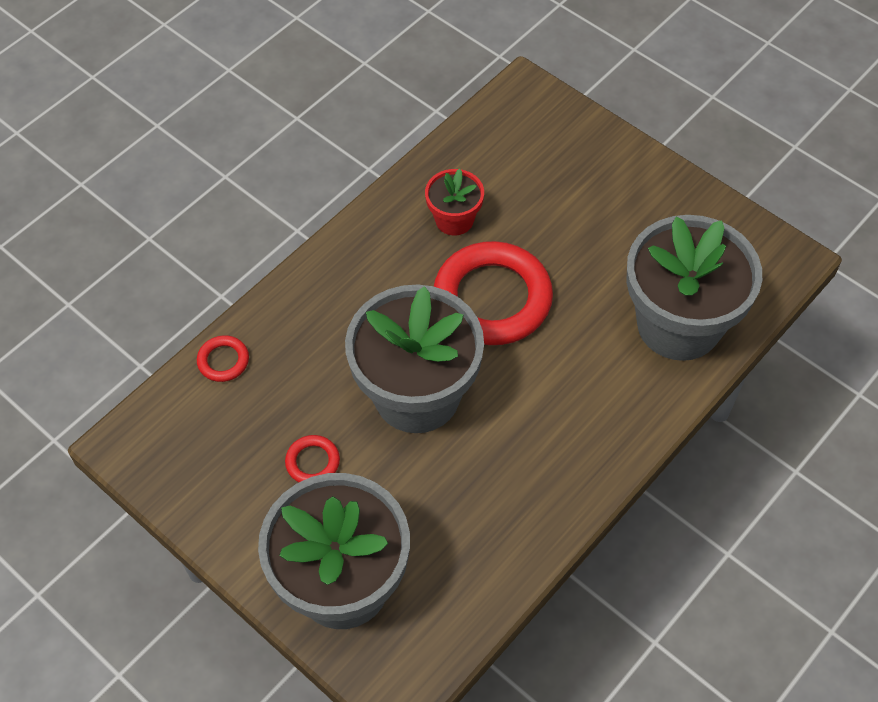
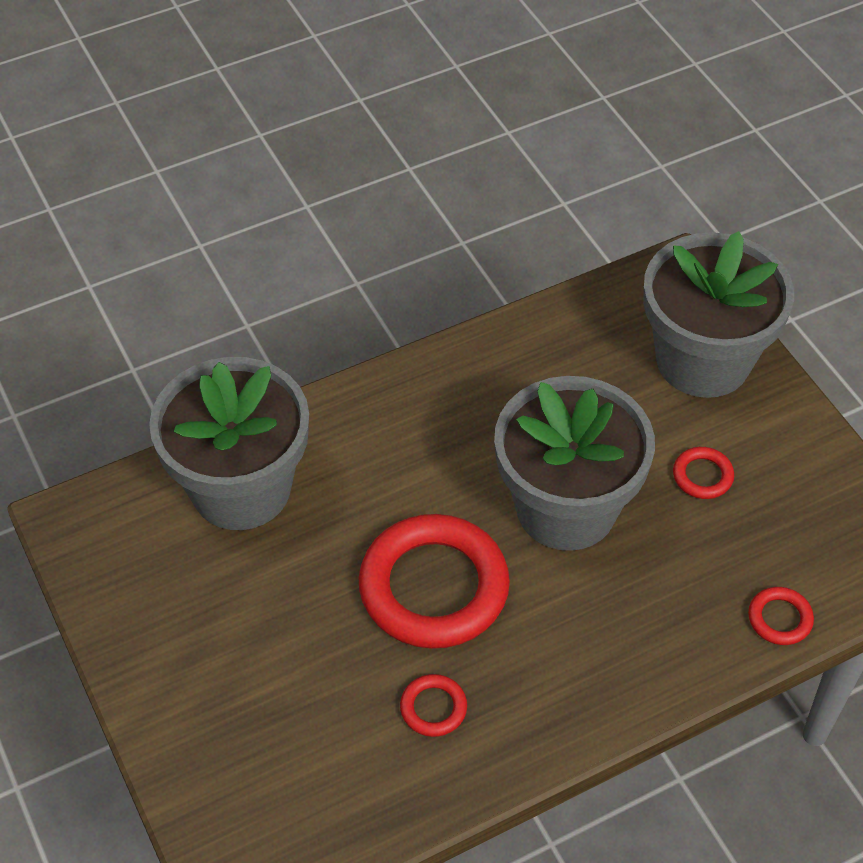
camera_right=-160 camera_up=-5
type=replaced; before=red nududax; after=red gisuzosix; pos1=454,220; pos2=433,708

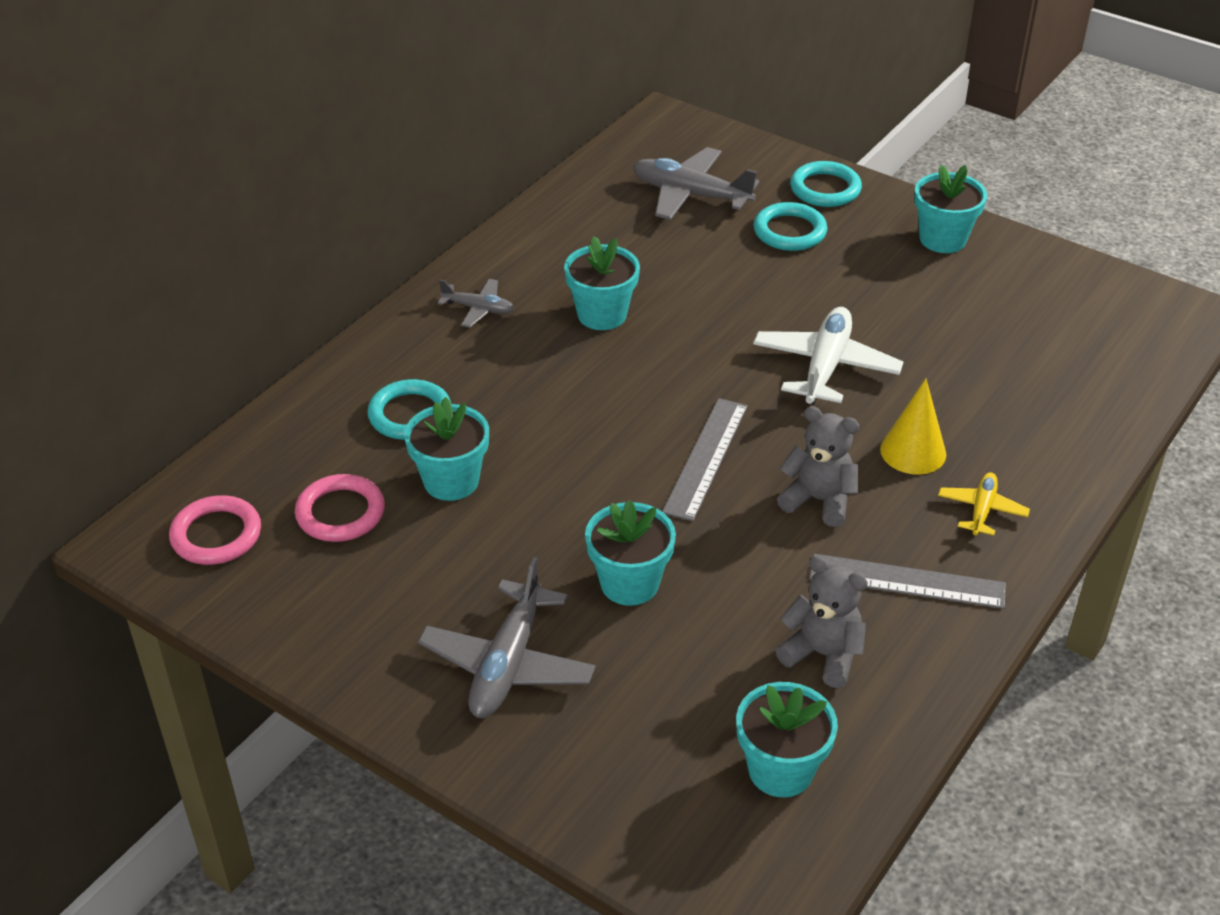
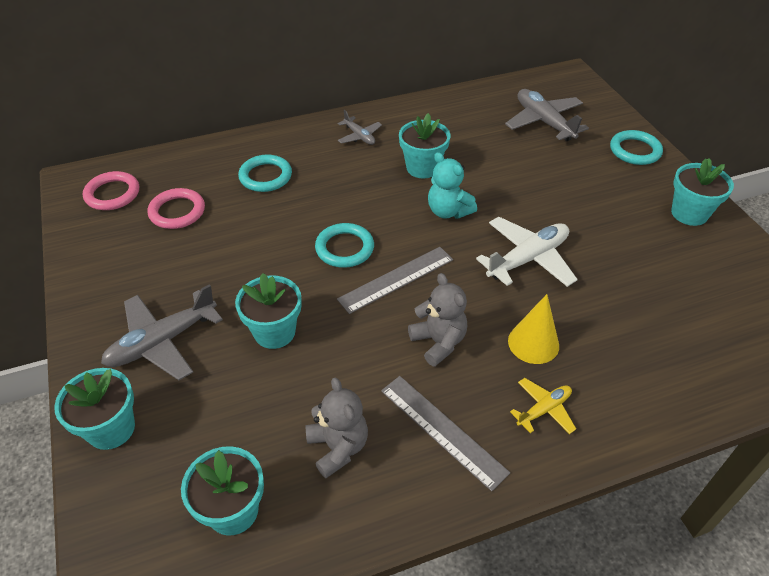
camera_right=35 camera_up=5
type=moved; before=turquoise nududax; pos1=451,481; pos2=111,429
type=moved; before=turquoise gisuzosix; pos1=789,231; pos2=344,248
type=added; after=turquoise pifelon; pos2=448,211

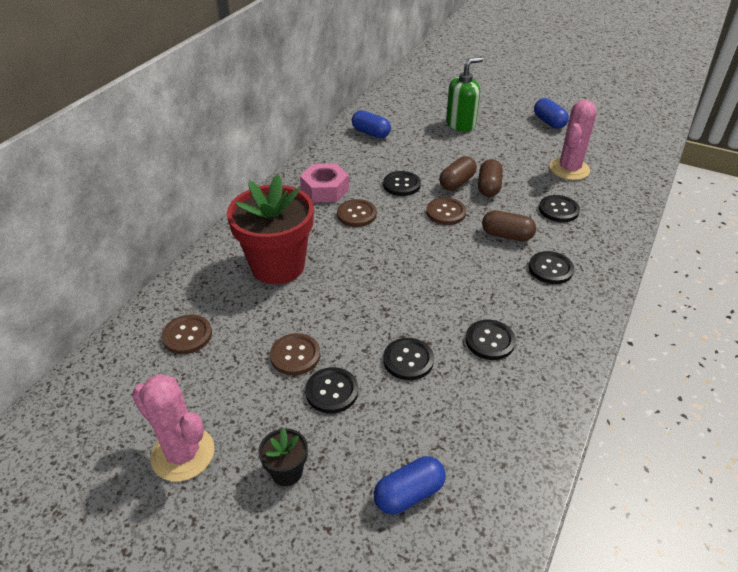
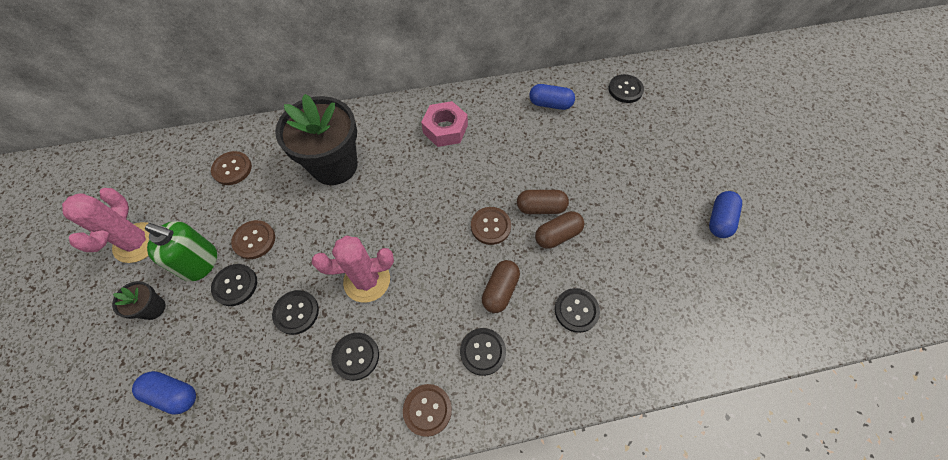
camera_right=50 camera_up=20
type=moved; before=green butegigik; pos1=461,124; pos2=200,263
type=recoloured; before=red nududax; after=black nududax; pos1=278,266; pos2=334,165
type=moved; before=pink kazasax; pos1=569,169; pos2=367,280
type=moved; before=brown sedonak; pos1=356,214; pos2=427,410
type=turned; before=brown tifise; pos1=507,235; pos2=500,290; turn=45
type=turned; before=blue tifise; pos1=371,133; pos2=550,104; turn=-75
type=moved; before=black sedonak; pos1=401,185; pos2=625,89

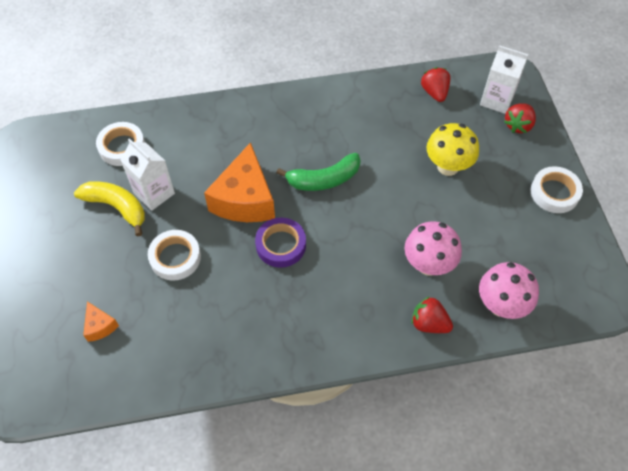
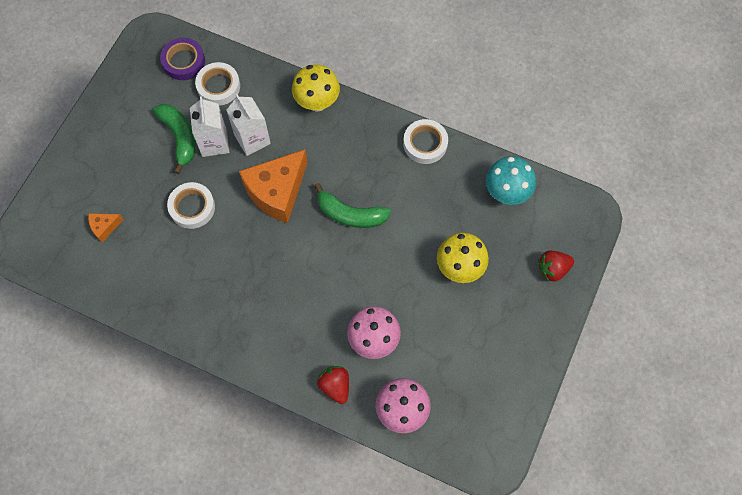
camera_right=35 camera_up=10
type=turned; before=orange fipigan; pos1=100,326; pos2=104,227; turn=60
type=recoloured; before=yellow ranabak; after=green ranabak; pos1=116,207; pos2=179,137
type=moved; before=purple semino; pos1=281,245; pos2=183,61
type=moved; before=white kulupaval; pos1=496,100; pos2=252,139
type=added; after=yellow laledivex; pos2=317,102
type=moved; before=white semino; pos1=554,193; pos2=425,144
type=replaced; before=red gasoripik; after=turquoise laledivex; pos1=434,92; pos2=506,193

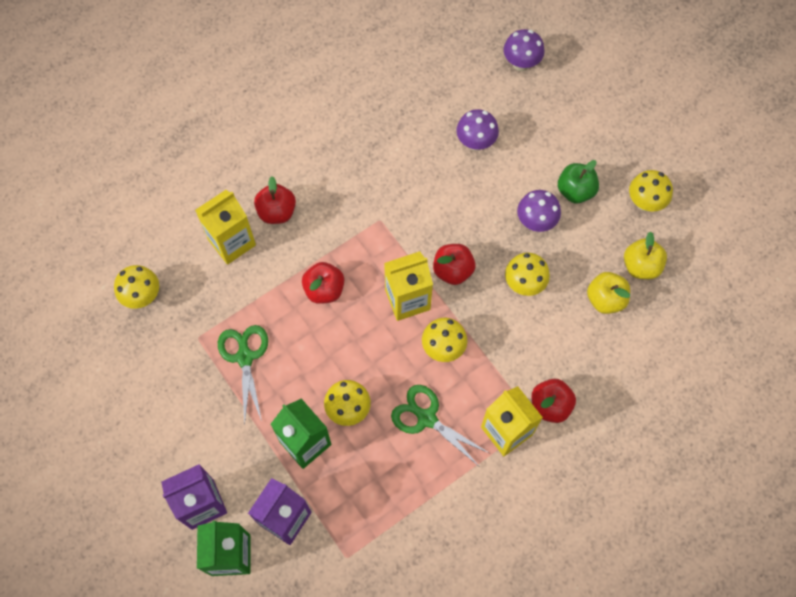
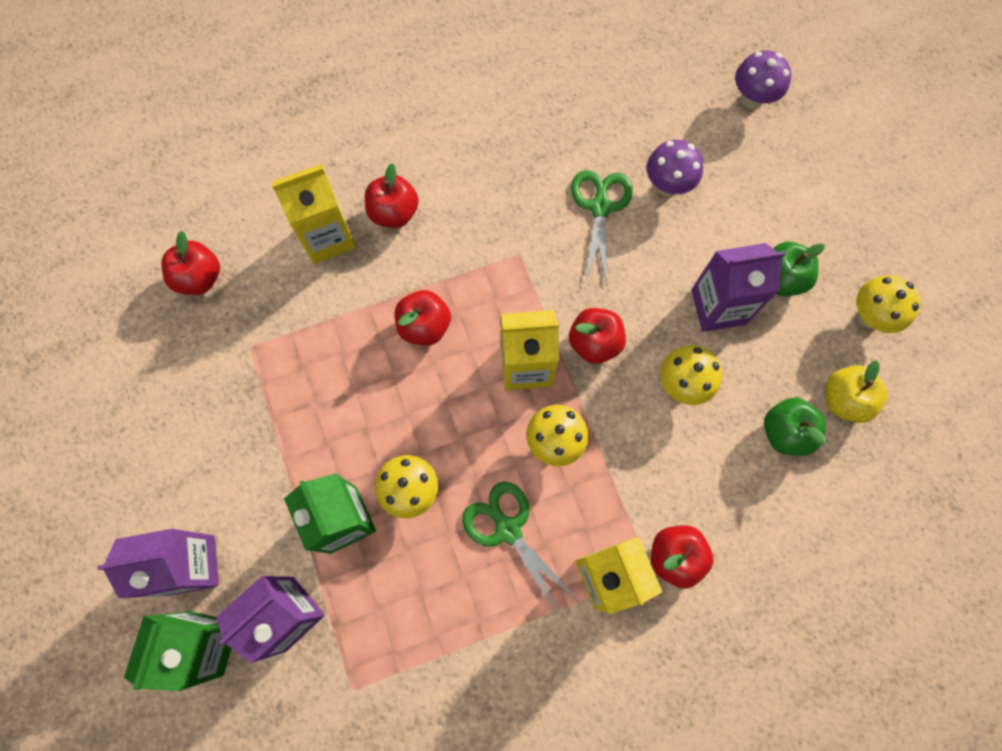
camera_right=15 camera_up=5
type=replaced; before=yellow laledivex; after=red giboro; pos1=142,296; pos2=199,278
type=moved; before=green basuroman; pos1=245,356; pos2=600,206
type=replaced; before=purple laledivex; after=purple kulupaval; pos1=535,222; pos2=718,306
type=recoloured; before=yellow giboro; after=green giboro; pos1=605,299; pos2=785,432

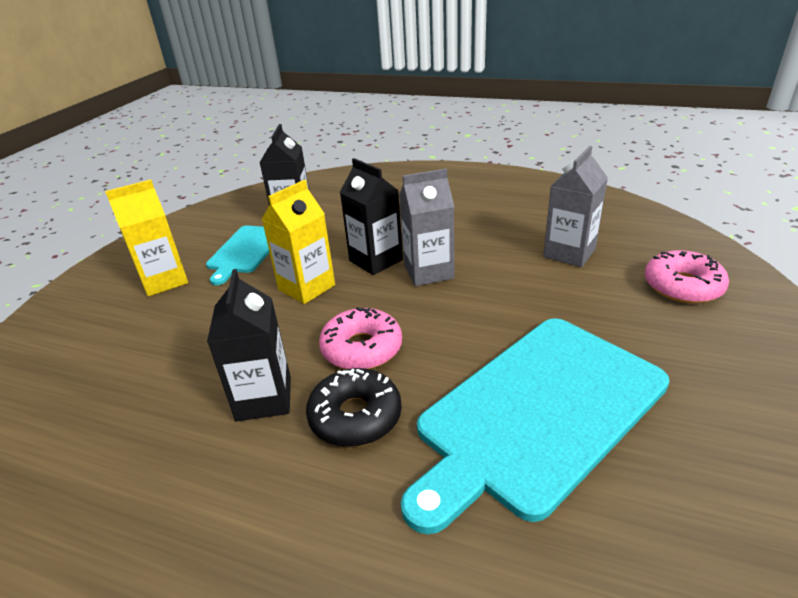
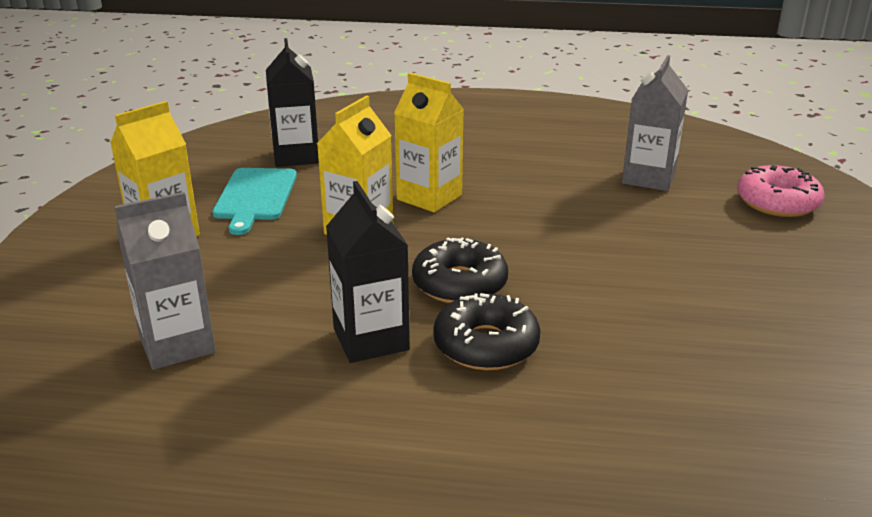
camera_right=-15 camera_up=-5
type=moved; before=grey kulupaval; pos1=428,272; pos2=177,344
type=recoloured; before=black kulupaval; after=yellow kulupaval; pos1=376,260; pos2=429,197
type=recoloured; before=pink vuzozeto; after=black vuzozeto; pos1=362,348; pos2=459,284
type=removed; before=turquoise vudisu; pos1=538,412

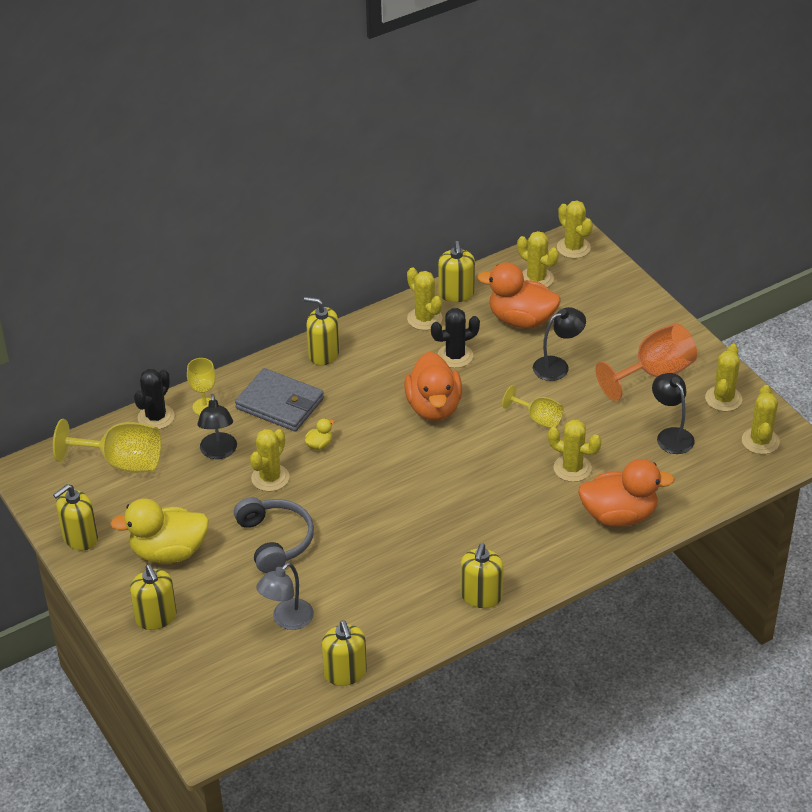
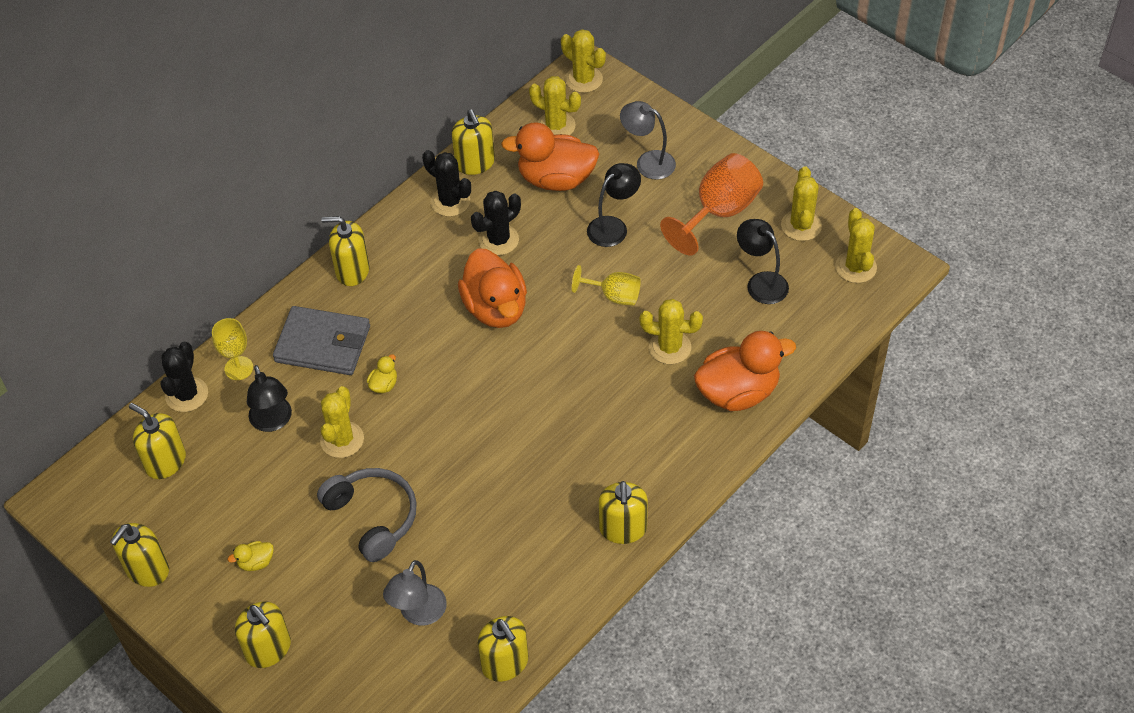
camera_right=-15 camera_up=10
type=replaced; before=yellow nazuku; after=yellow butegigik; pos1=122,462; pos2=165,462
type=resized; before=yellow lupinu; pos1=168,552; pos2=256,562; scale=0.41
type=recoloured; before=yellow kazasax; after=black kazasax; pos1=424,319; pos2=450,202
type=added; after=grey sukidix; pos2=648,162

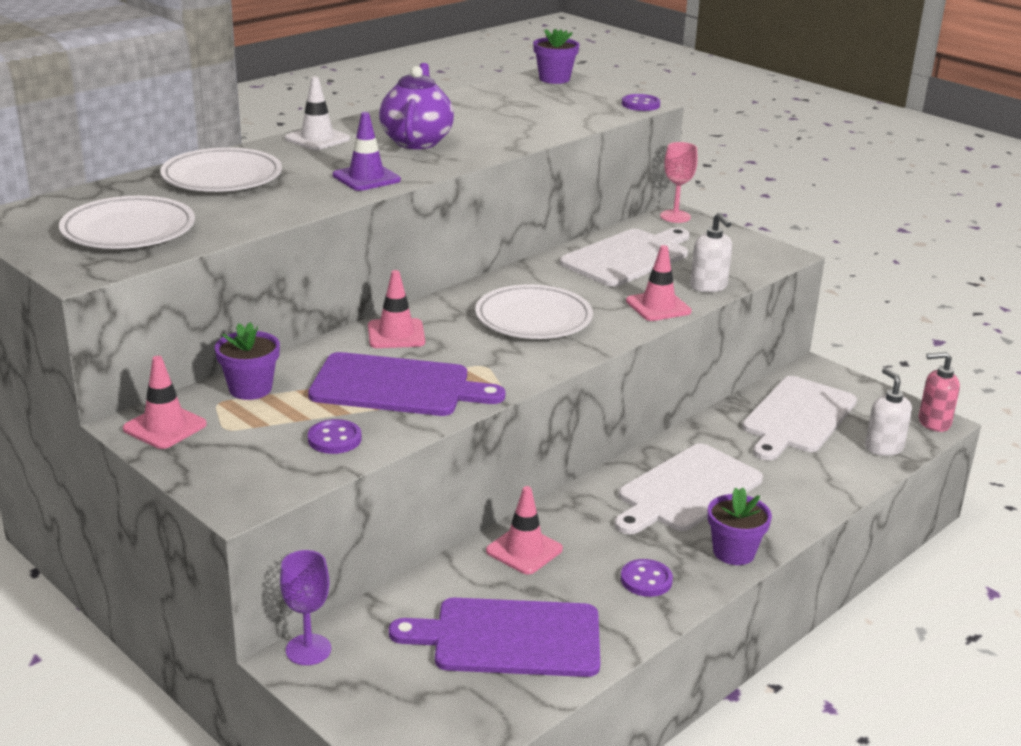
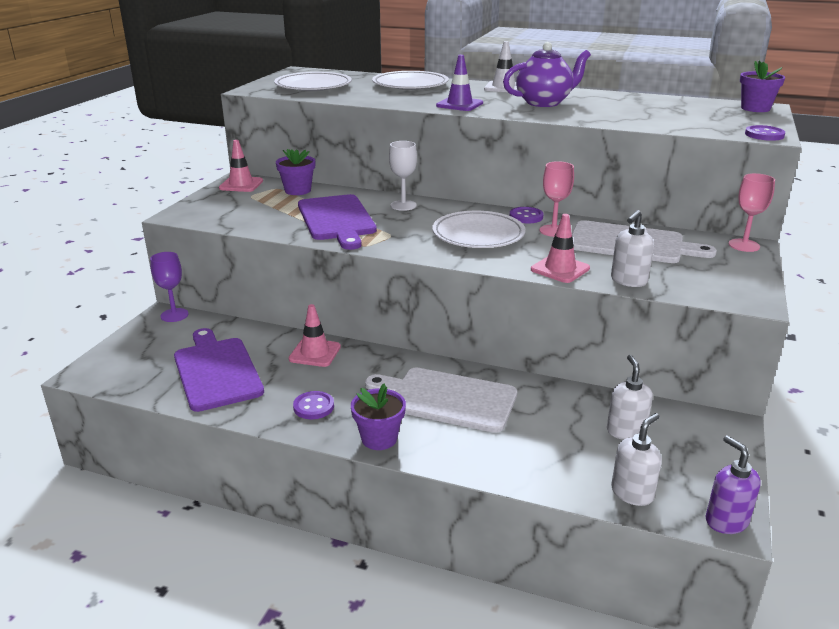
camera_right=65 camera_up=0
type=replaced; before=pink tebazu; after=white nazuku; pos1=396,334; pos2=403,205
type=moved; before=purple sedonak; pos1=334,439; pos2=526,217
type=added; after=pink nazuku; pos2=553,231
type=replaced; before=white vudisu; after=white butegigik; pos1=797,417; pos2=625,431
type=recoloured; before=pink butegigik; after=purple butegigik; pos1=933,422; pos2=726,521

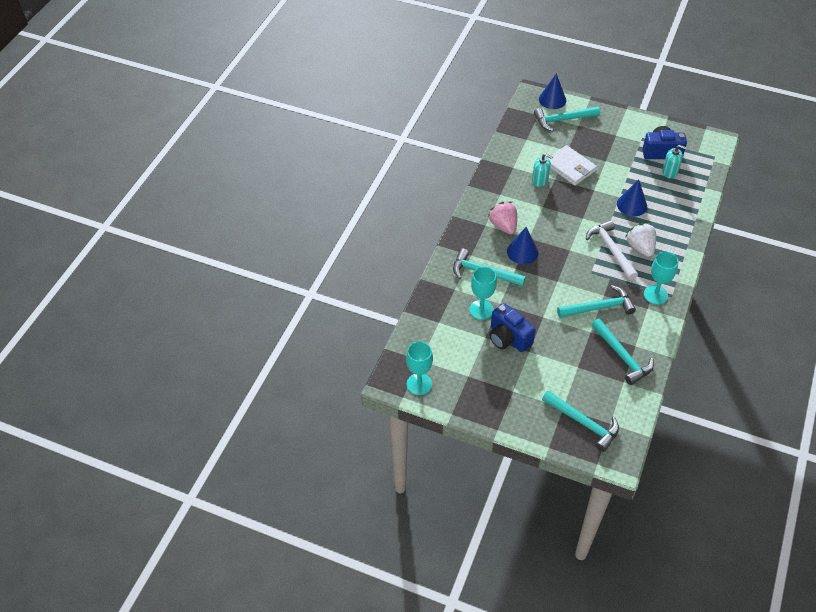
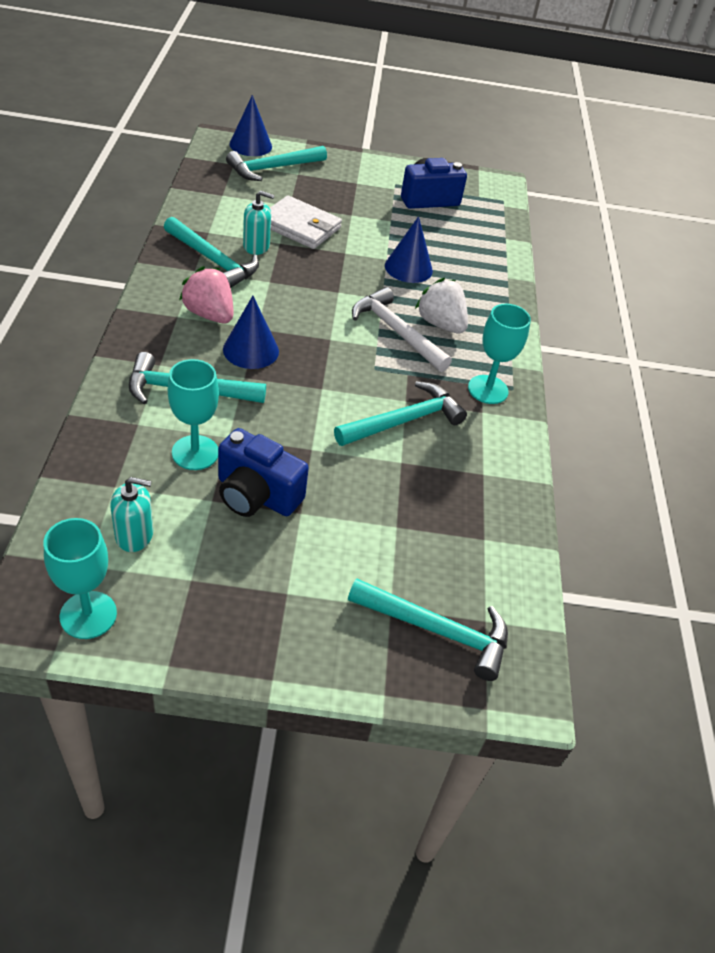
camera_right=-25 camera_up=-5
type=moved; before=turquoise butegigik; pos1=670,172; pos2=134,535
type=moved; before=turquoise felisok; pos1=622,356; pos2=213,261

